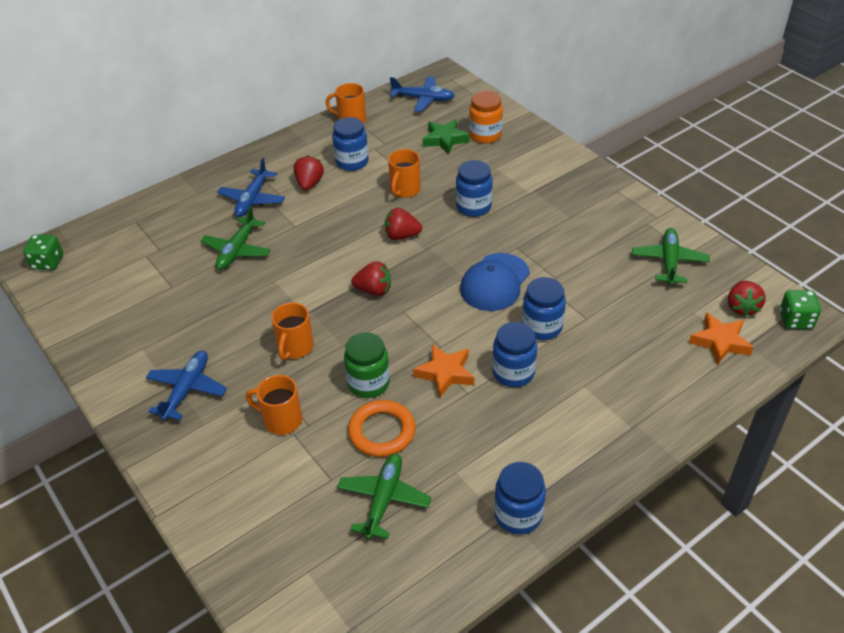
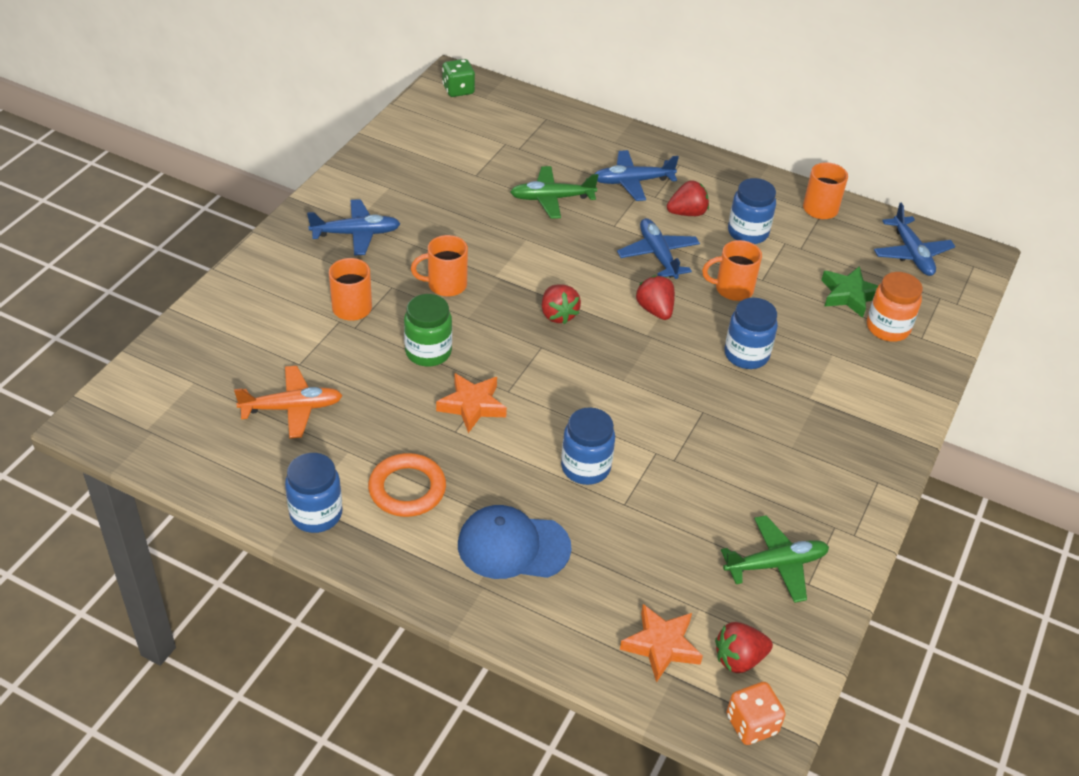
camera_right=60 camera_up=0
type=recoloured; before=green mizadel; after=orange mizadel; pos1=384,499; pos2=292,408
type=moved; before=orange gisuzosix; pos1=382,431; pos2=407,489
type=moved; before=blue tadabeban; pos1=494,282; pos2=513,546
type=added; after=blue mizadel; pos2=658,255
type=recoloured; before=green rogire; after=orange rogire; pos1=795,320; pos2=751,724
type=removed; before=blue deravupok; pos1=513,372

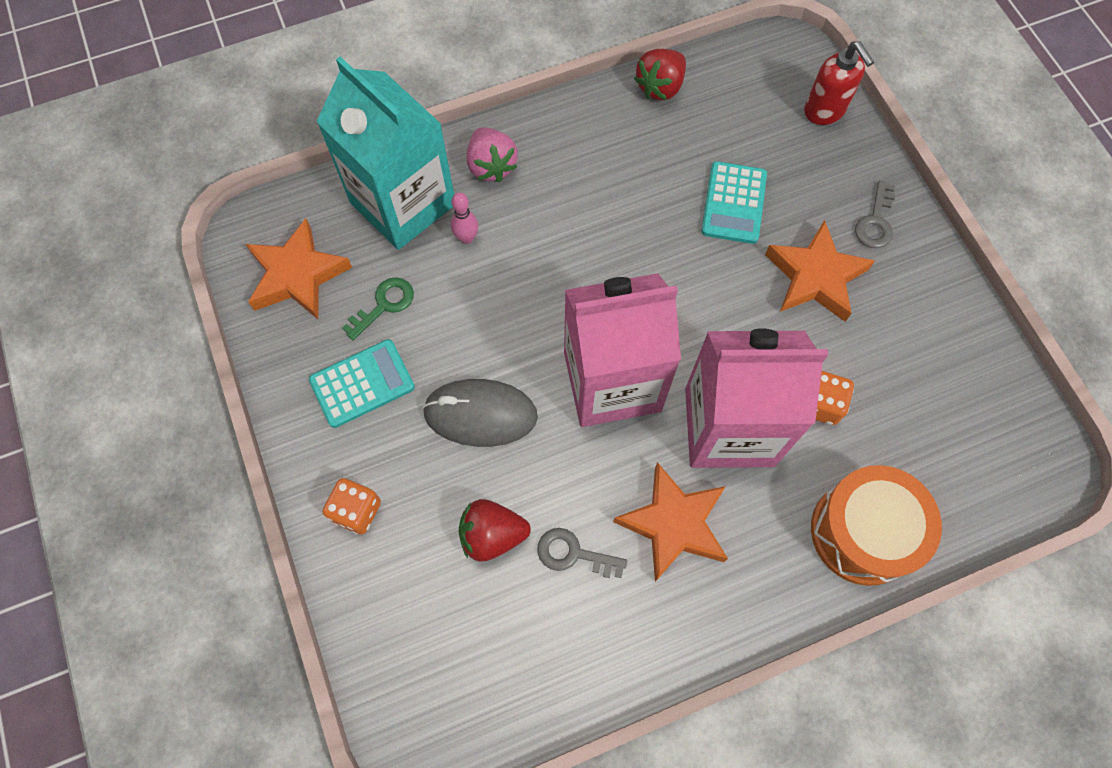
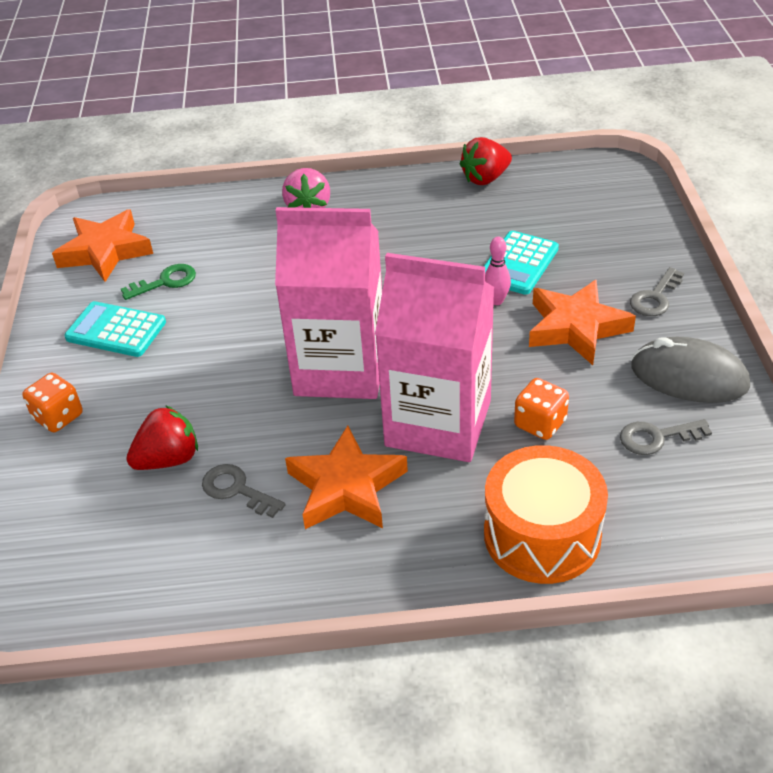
camera_right=20 camera_up=-25
type=turned; before=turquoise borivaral; pos1=362,384; pos2=116,330; turn=-150
type=turned; before=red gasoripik; pos1=492,535; pos2=168,459; turn=135
type=moved; before=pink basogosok; pos1=466,238; pos2=496,301
type=added; after=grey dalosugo; pos2=656,437
type=moved; before=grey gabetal; pos1=480,414; pos2=689,376
type=removed; before=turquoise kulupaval; pos1=403,203
type=removed; before=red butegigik; pos1=824,111

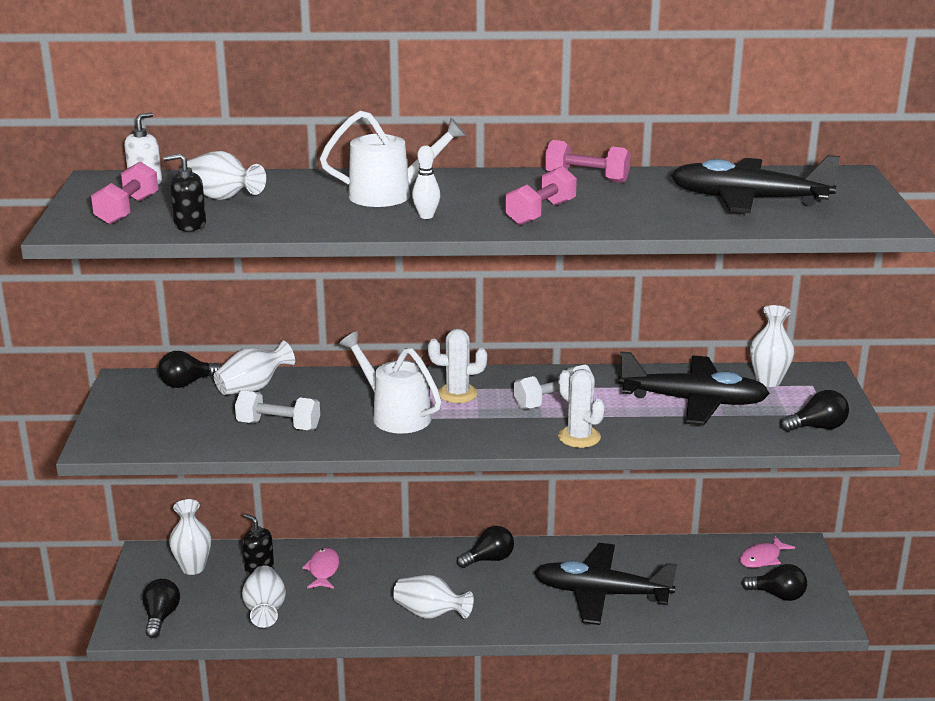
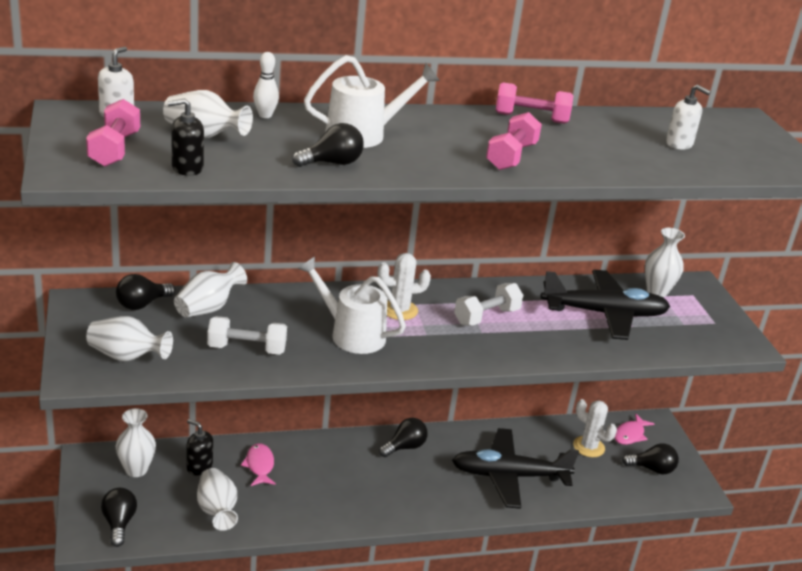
camera_right=-15 camera_up=5
type=moved; before=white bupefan; pos1=430,614; pos2=127,357
type=moved; before=white basogosok; pos1=426,216; pos2=265,115
type=moved; before=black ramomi; pos1=817,427; pos2=332,163
type=moved; before=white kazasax; pos1=579,437; pos2=588,447
type=replaced; before=black mizadel; after=white butegigik; pos1=747,200; pos2=679,144

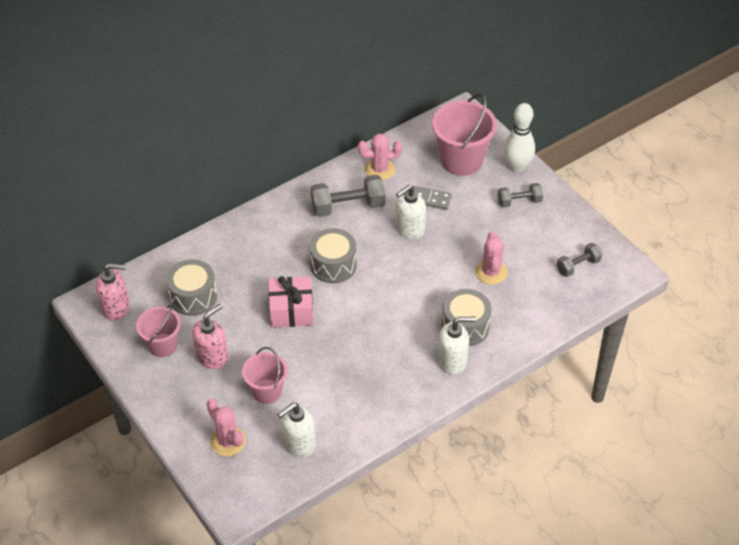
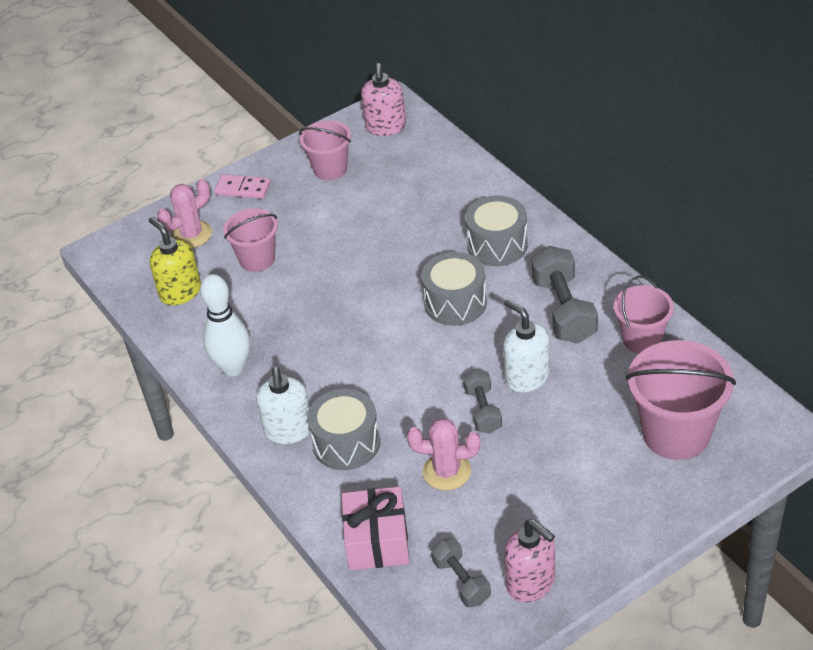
camera_right=95 camera_up=-5
type=recoloured; before=white butegigik; after=yellow butegigik; pos1=298,443; pos2=180,292
type=moved; before=white basogosok; pos1=517,167; pos2=233,368
type=added; after=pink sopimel; pos2=242,189
type=moved; before=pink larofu; pos1=291,310; pos2=377,541
type=moved; before=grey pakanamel; pos1=519,201; pos2=483,411
type=moved; before=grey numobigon; pos1=193,297; pos2=497,245
type=moved; before=pink butegigik; pos1=212,356; pos2=531,583
type=replaced; before=pink kazasax; after=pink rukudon; pos1=379,169; pos2=642,339
type=removed; before=grey sopimel; pos1=429,199

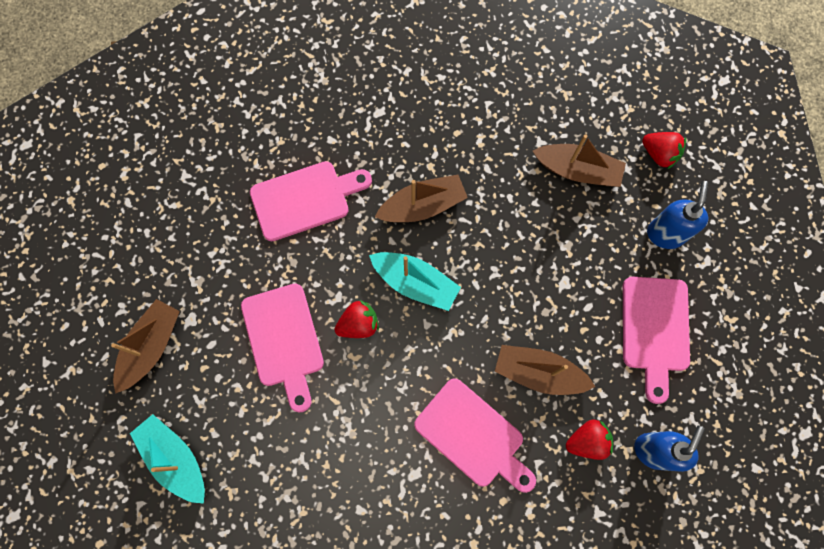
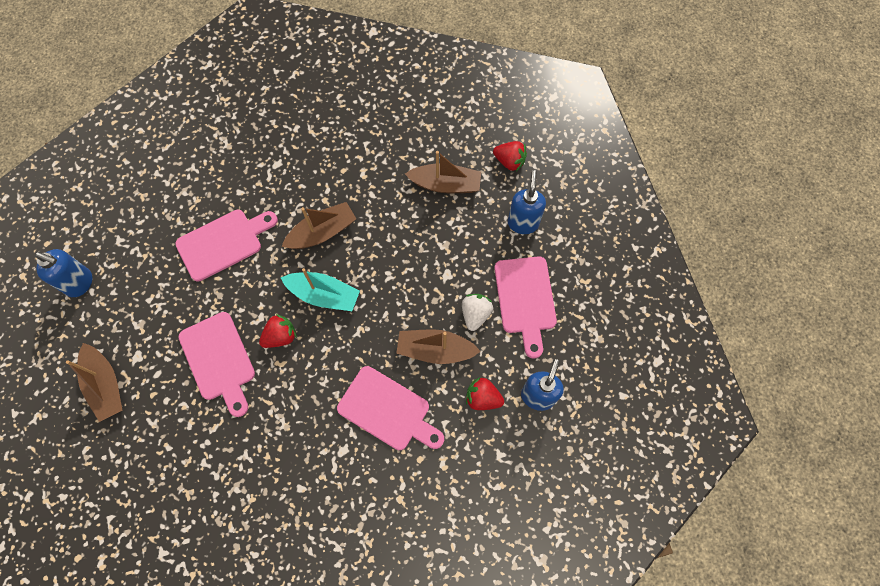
camera_right=-10 camera_up=-5
type=added; after=blue butegigik; pos2=80,283
type=turned; before=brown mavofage; pos1=151,347; pos2=105,385; turn=135
type=added; after=white gasoripik; pos2=475,314
type=turned; before=red gasoripik; pos1=587,441; pos2=482,398; turn=-135
type=removed; before=turquoise mavofage; pos1=175,459

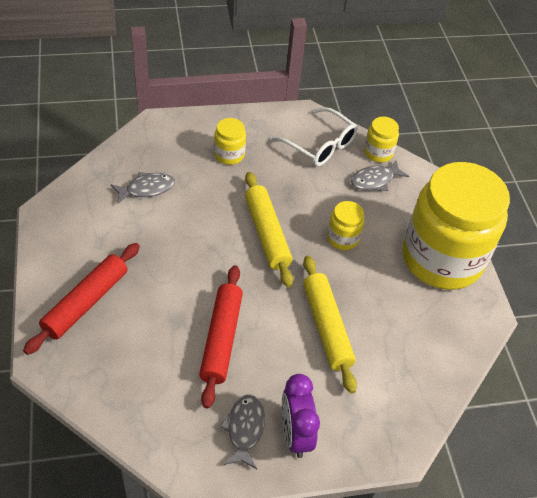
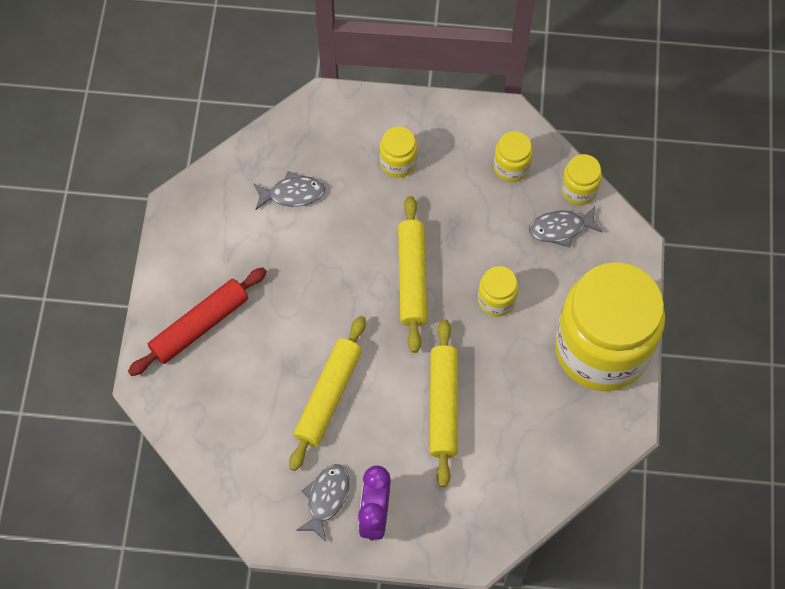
camera_right=20 camera_up=15
type=recoloured; before=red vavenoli; after=yellow vavenoli; pos1=221,339; pos2=328,396
type=replaced; before=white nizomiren; after=yellow deravupok; pos1=320,145; pos2=511,167

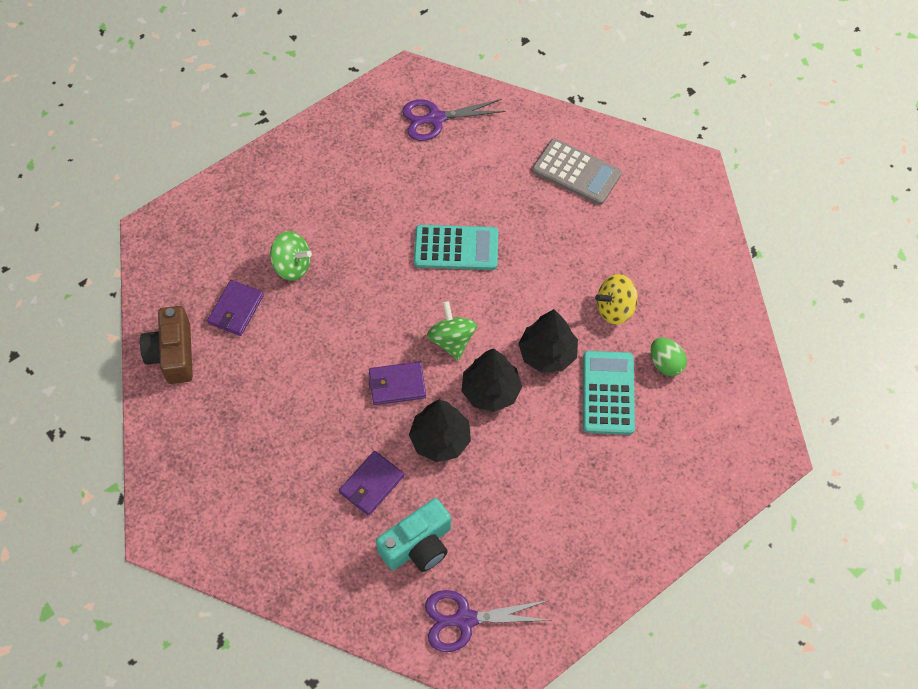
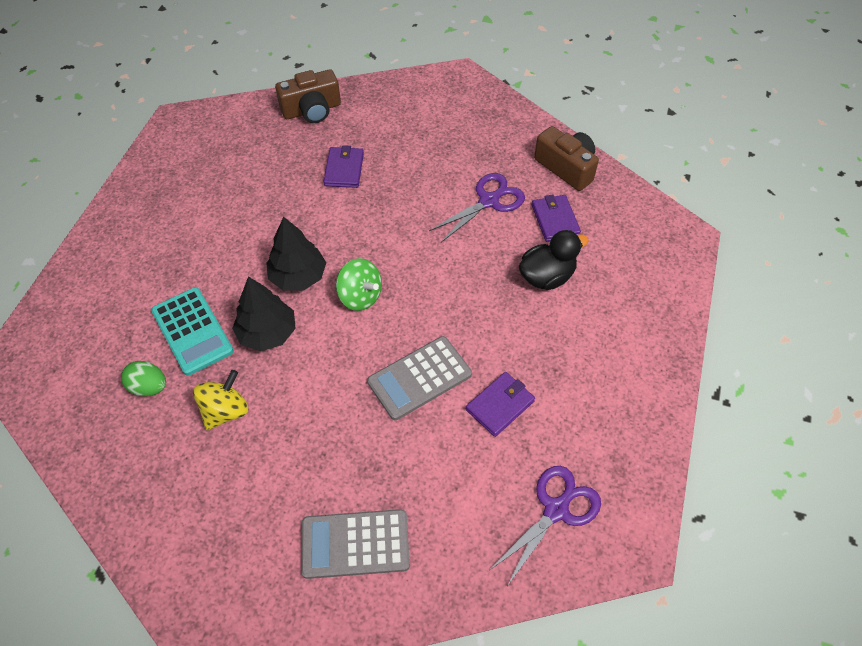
camera_right=145 camera_up=-5
type=added; after=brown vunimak; pos2=312,110
type=recoloured; before=turquoise borivaral; after=grey borivaral; pos1=456,248; pos2=419,378
type=moved; before=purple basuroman; pos1=464,619; pos2=489,201
type=moved; before=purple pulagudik; pos1=397,385; pos2=500,405
type=replaced; before=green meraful; after=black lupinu; pos1=292,266; pos2=546,276
type=removed; before=turquoise vunimak; pos1=418,545
type=removed; before=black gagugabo; pos1=440,439

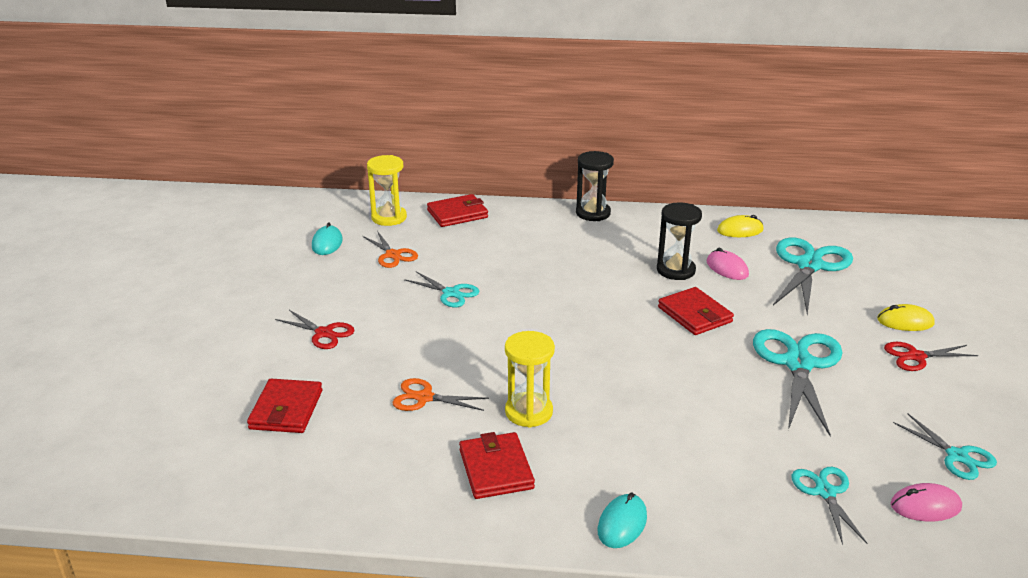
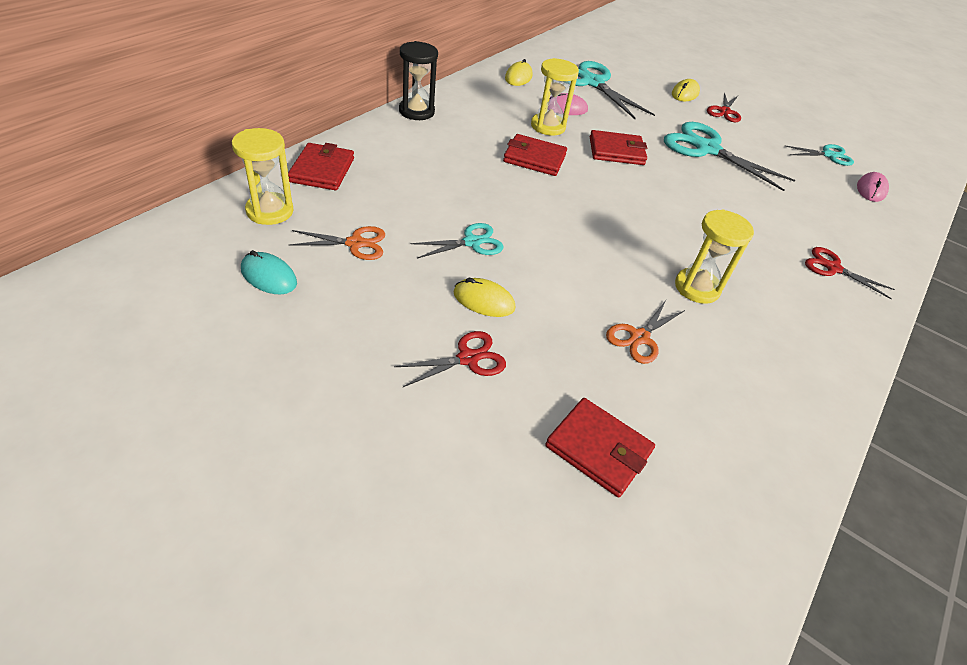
camera_right=-65 camera_up=15
type=added; after=yellow gabetal; pos2=484,300
type=moved; before=red pulagudik; pos1=496,469; pos2=534,158
type=recoloured; before=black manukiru; after=yellow manukiru; pos1=675,270; pos2=548,126
type=added; after=red basuroman; pos2=833,268
type=removed; before=turquoise gabetal; pos1=622,524
type=removed; before=turquoise basuroman; pos1=825,492

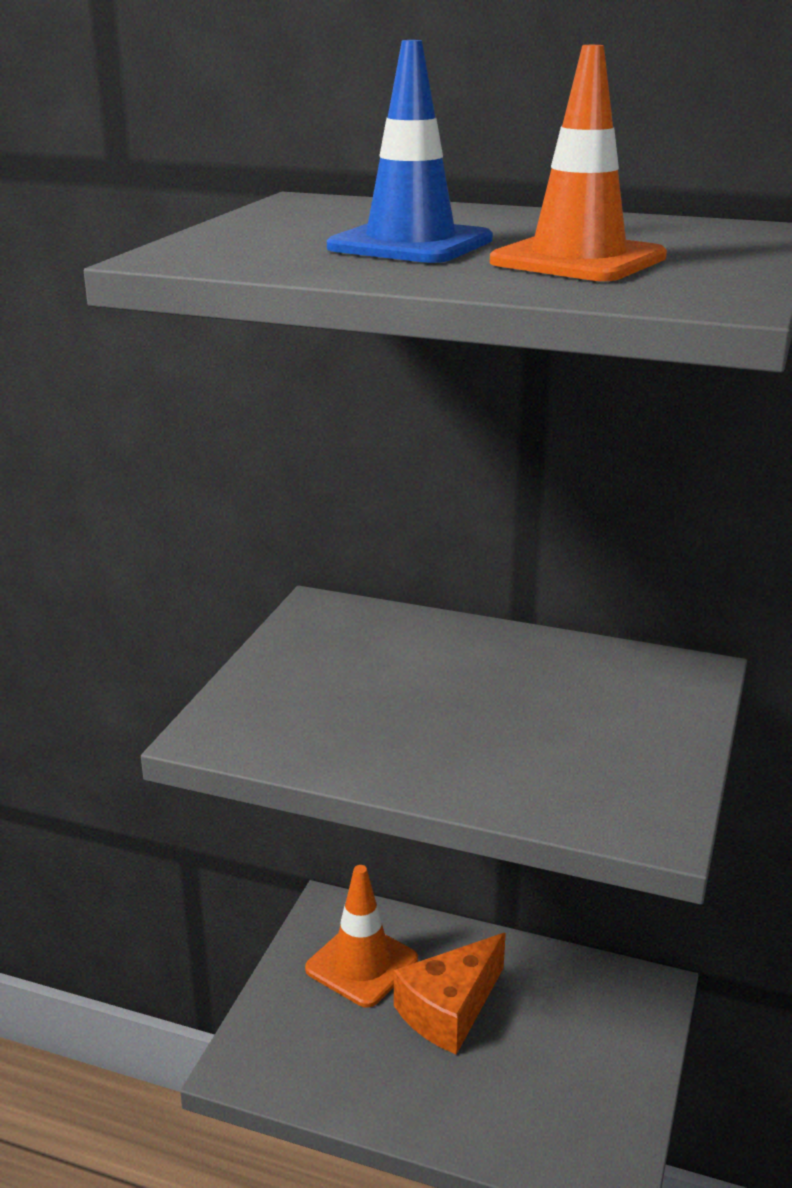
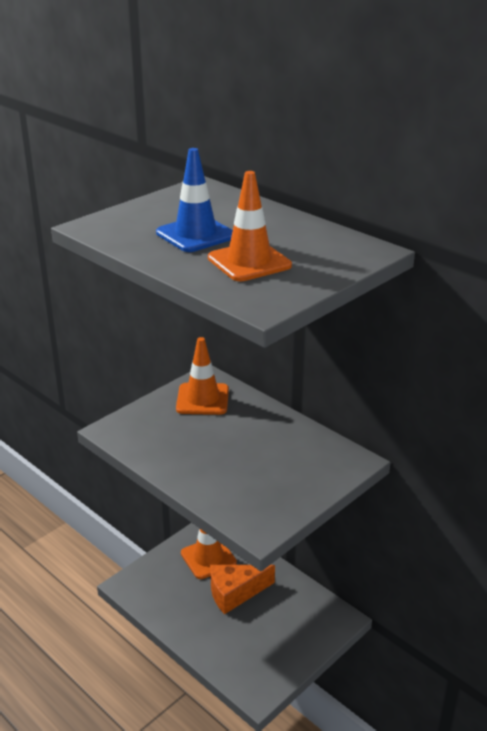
camera_right=25 camera_up=5
type=added; after=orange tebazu; pos2=202,399

